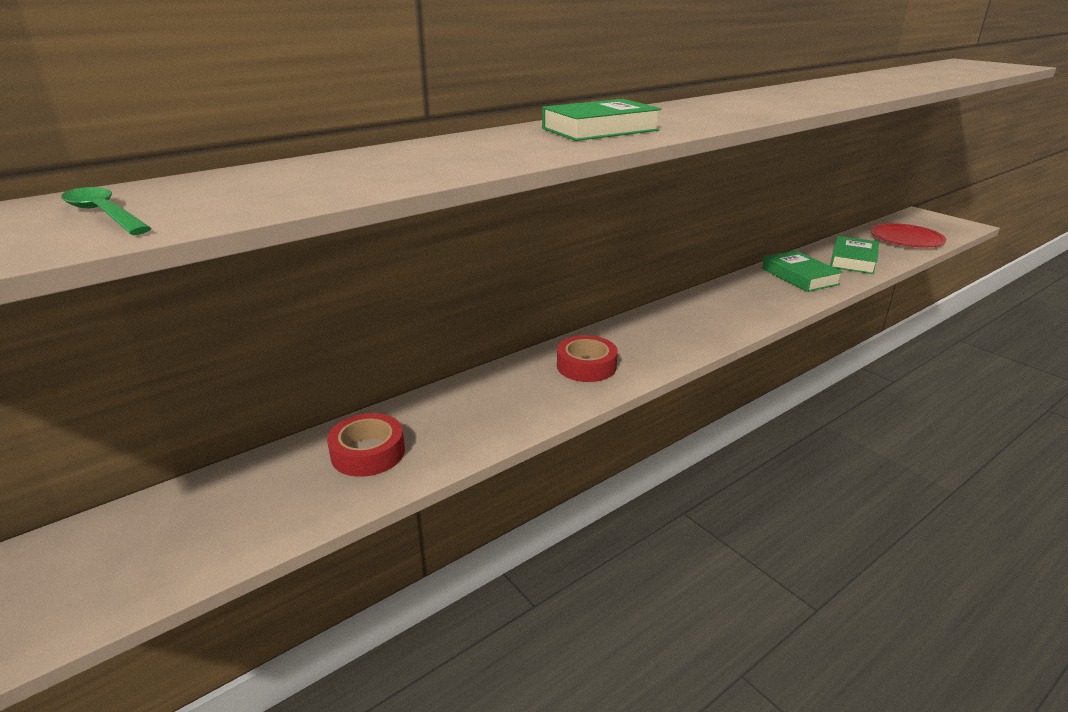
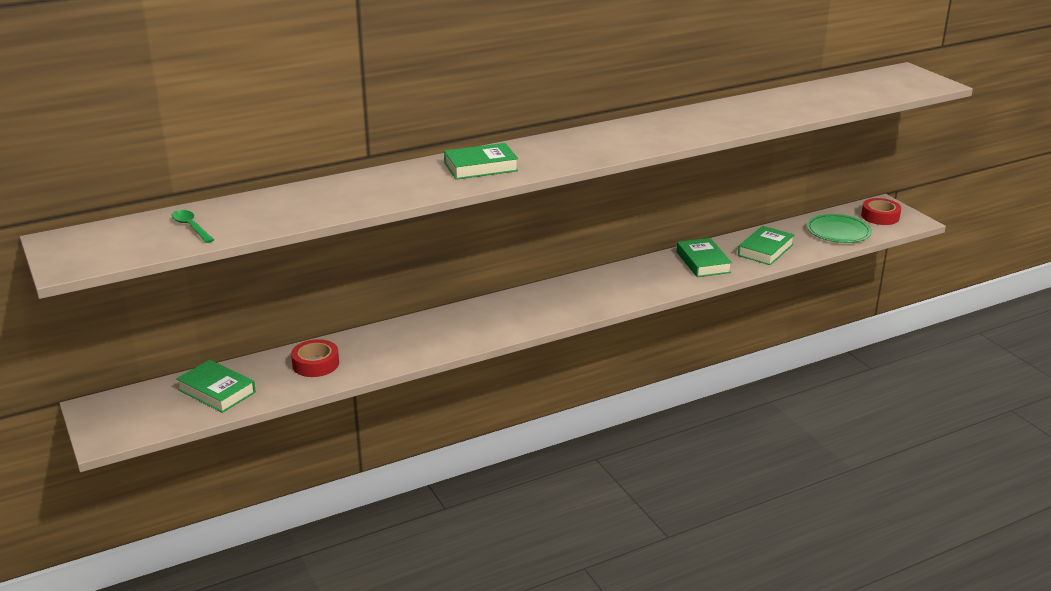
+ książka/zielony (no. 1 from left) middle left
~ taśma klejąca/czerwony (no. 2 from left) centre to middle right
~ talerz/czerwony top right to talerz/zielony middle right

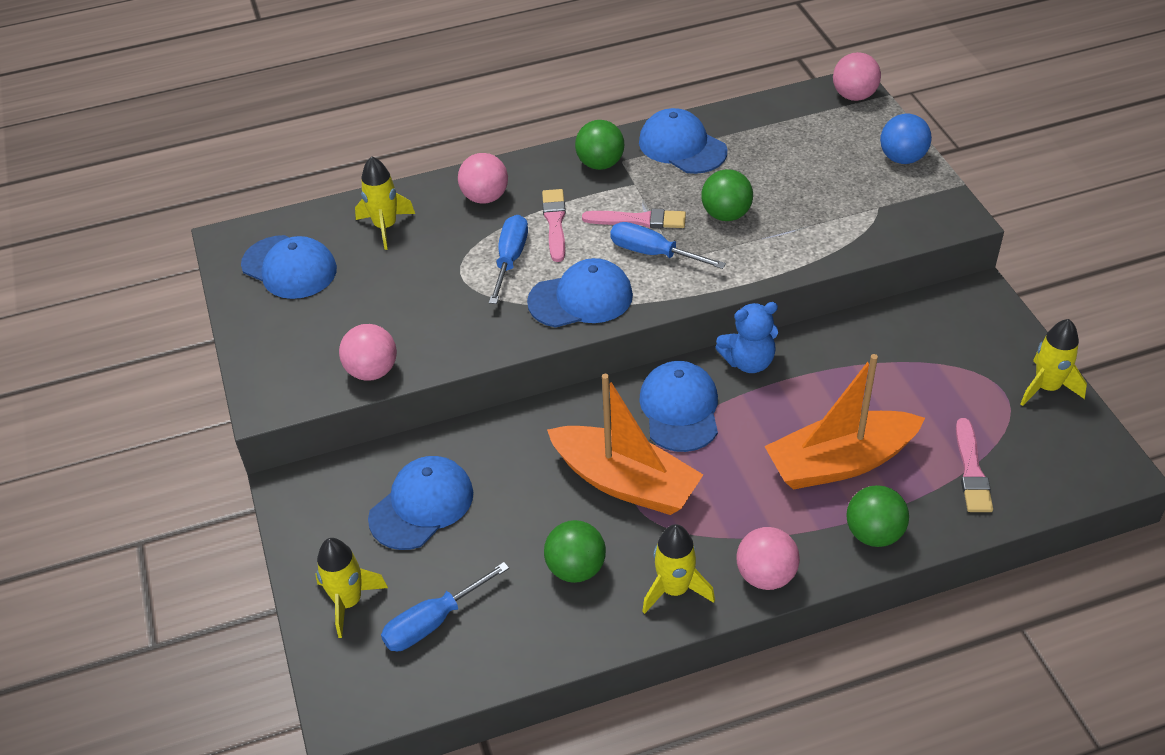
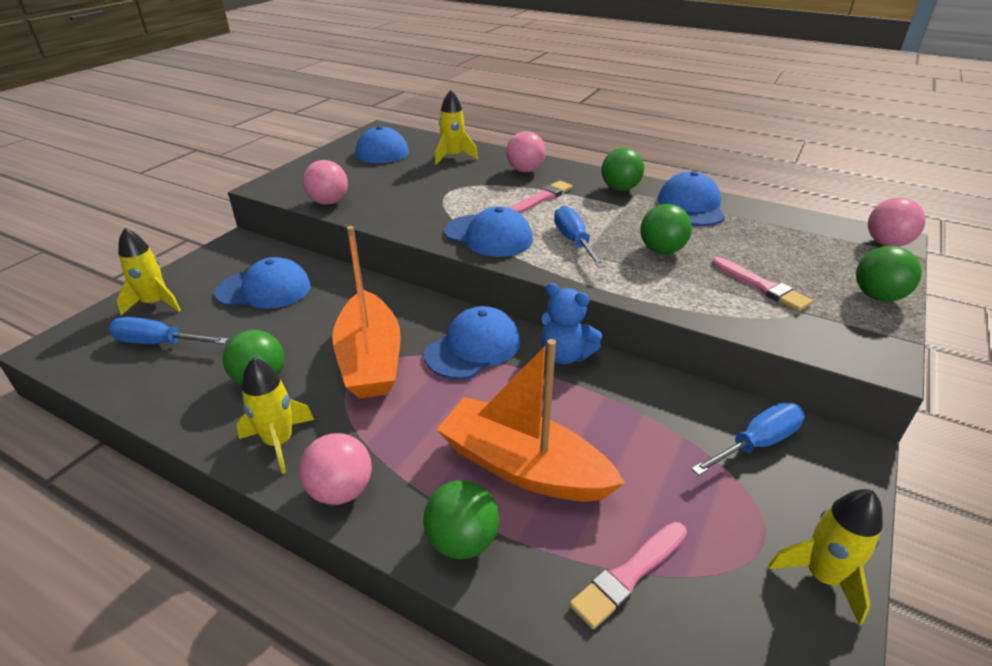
~ śrubokręt/niebieski (no. 2 from left in the first image) centre to śrubokręt/niebieski (no. 3 from left) middle right
~ pędzel/różowy (no. 2 from left in the first image) top centre to pędzel/różowy (no. 3 from left) middle right
~ piłka/niebieski top right to piłka/zielony (no. 5 from left) middle right

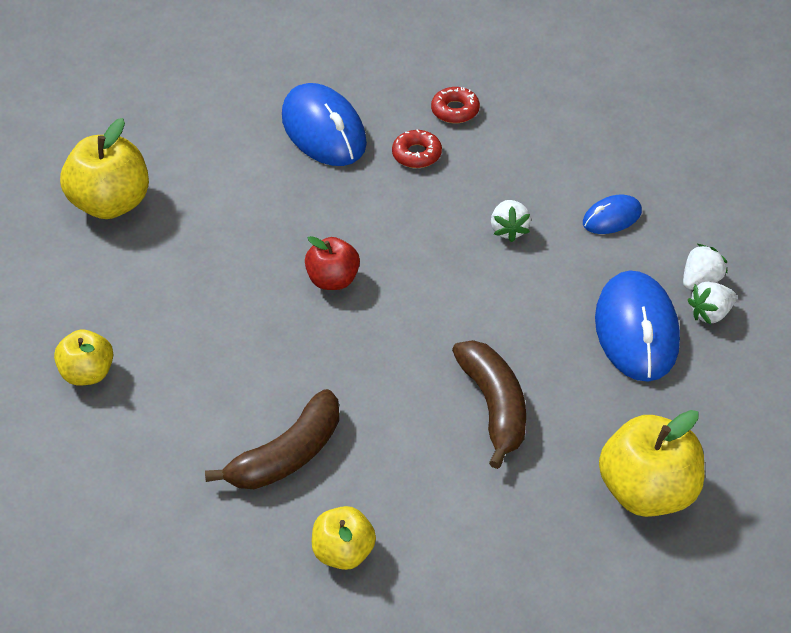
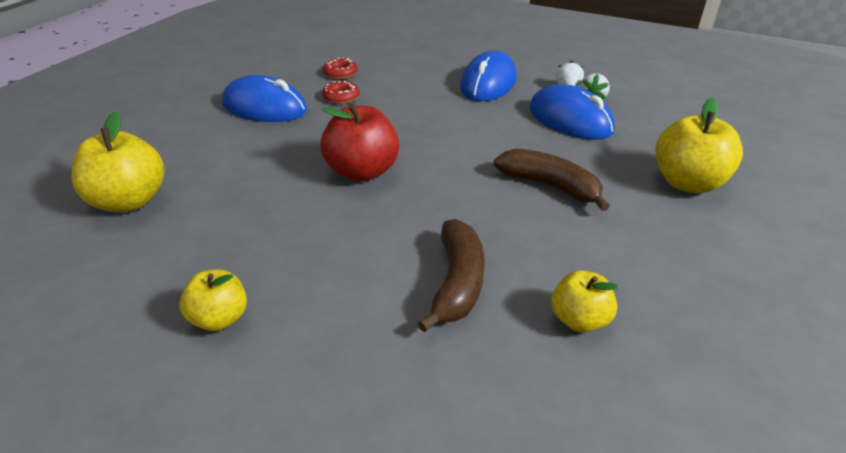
- truskawka/biały (no. 1 from left) centre
~ jabłko/czerwony centre = top centre x1.66
~ myszka/niebieski (no. 2 from left) middle right = top centre x1.93

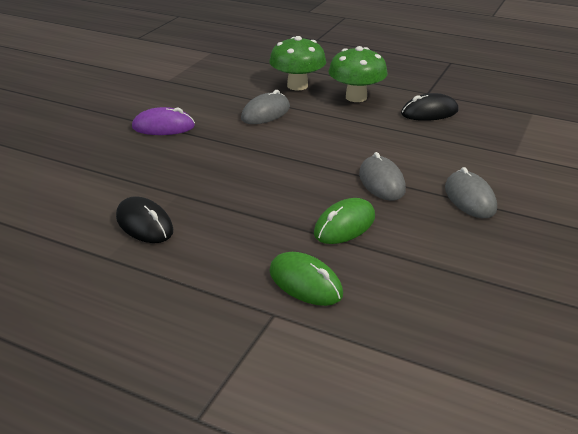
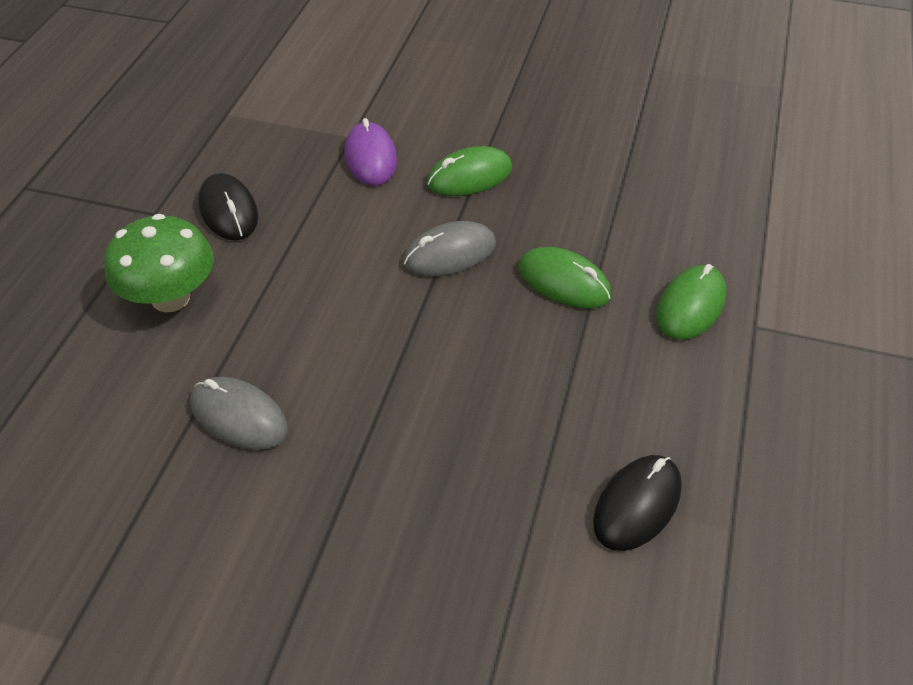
- grzyb/zielony (no. 1 from left) top centre
~ myszka/fioletowy top left to top centre
~ myszka/szary (no. 3 from left) middle right to myszka/zielony (no. 1 from left) top centre

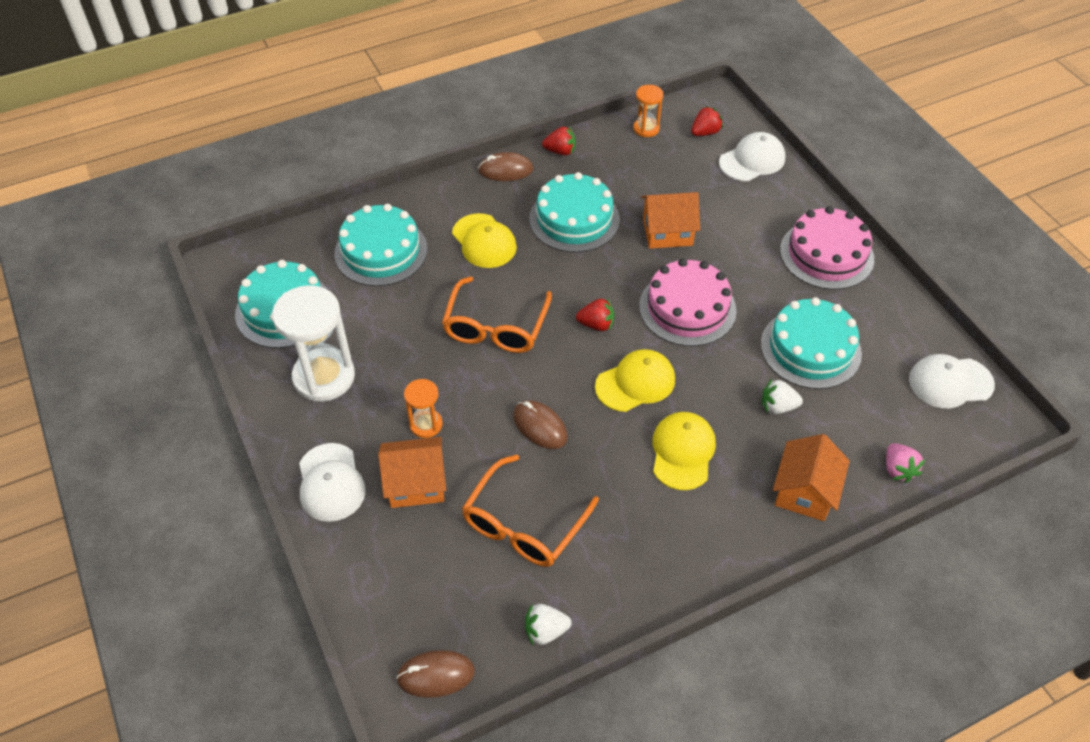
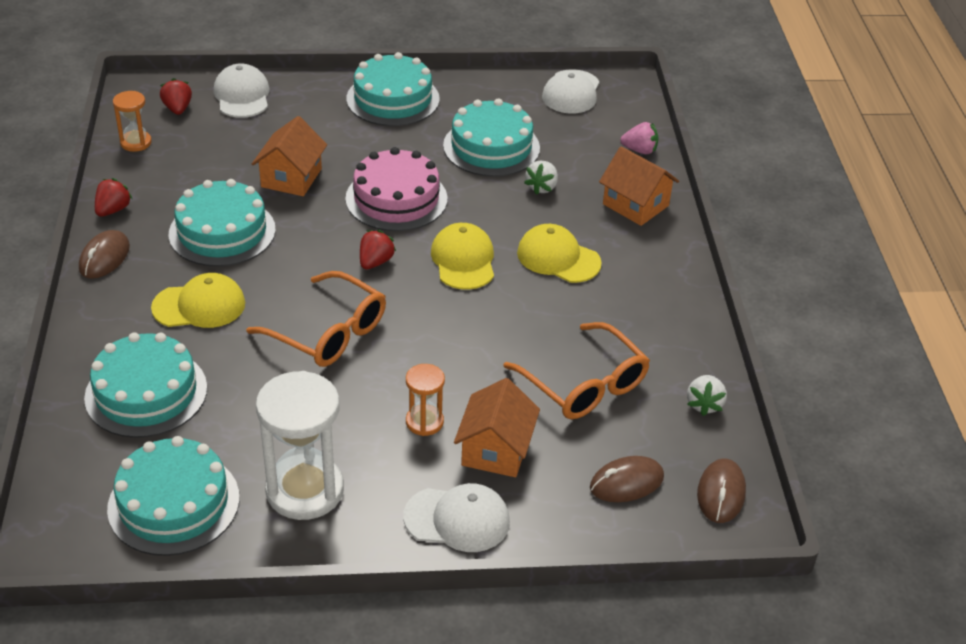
~ myszka/brązowy (no. 3 from left in the first image) centre to myszka/brązowy (no. 2 from left) bottom centre
~ tort/różowy (no. 2 from left) middle right to tort/turkusowy (no. 4 from left) top centre

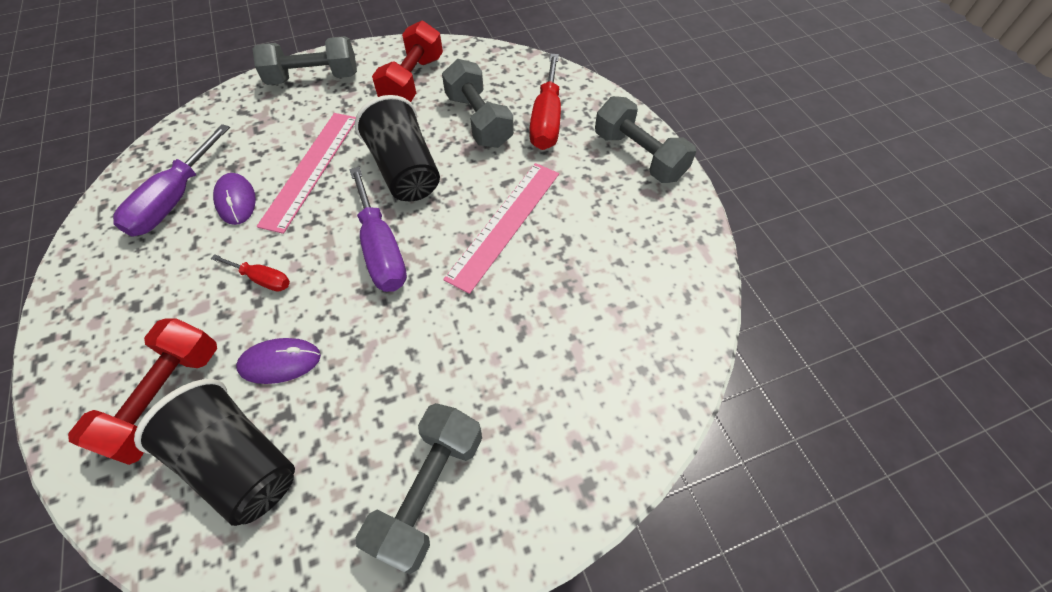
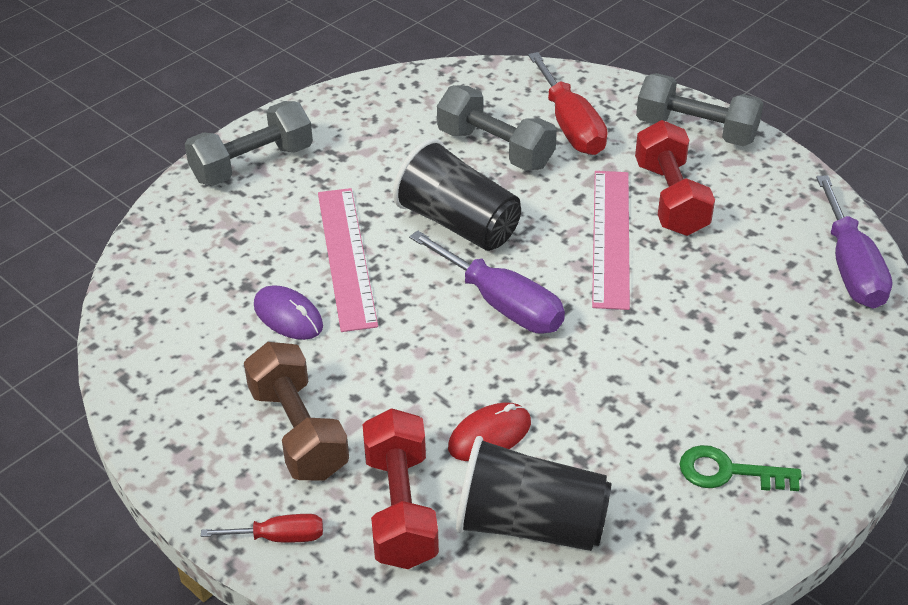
+ hantel/brązowy bottom left
~ śrubokręt/fioletowy (no. 1 from left in the first image) top left to śrubokręt/fioletowy (no. 2 from left) middle right
~ śrubokręt/czerwony (no. 1 from left) middle left to bottom left
~ hantel/czerwony (no. 2 from left) top centre to top right
~ hantel/szary (no. 2 from left) bottom centre to klucz/zielony bottom right
~ myszka/fioletowy (no. 2 from left) middle left to myszka/czerwony bottom centre

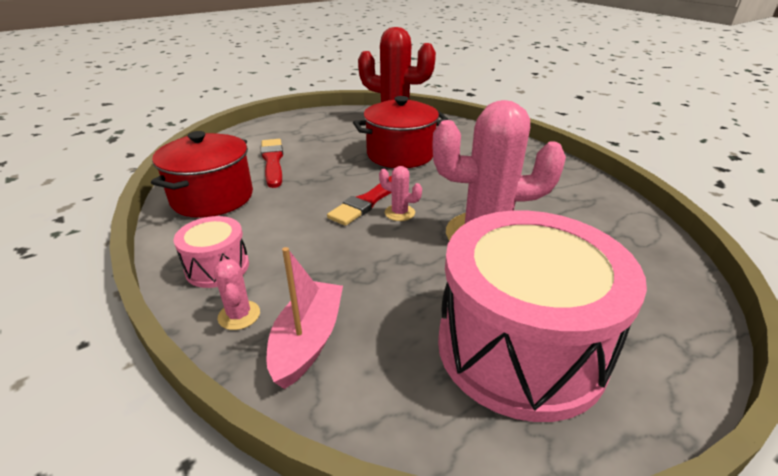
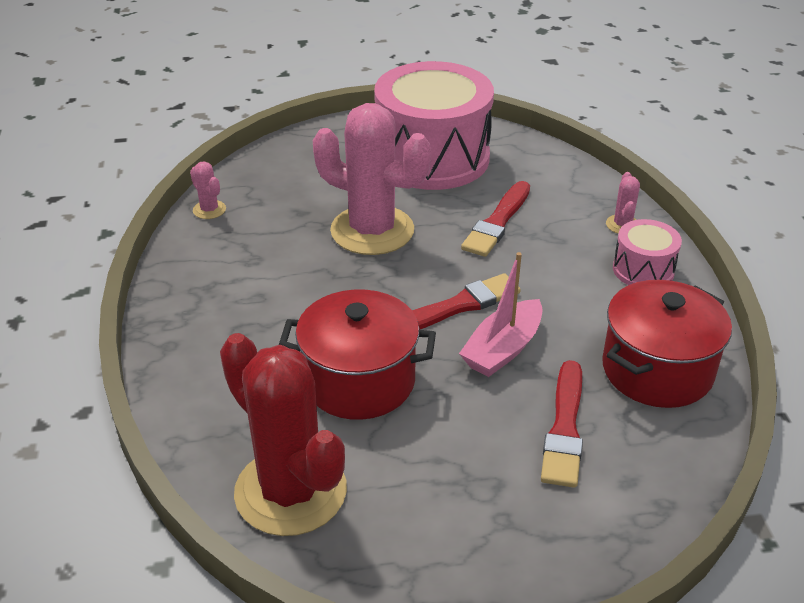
+ pędzel/czerwony (no. 2 from left) centre
~ łódka/różowy bottom centre to centre
~ kaktus/różowy (no. 2 from left in the first image) centre to kaktus/różowy (no. 1 from left) top left

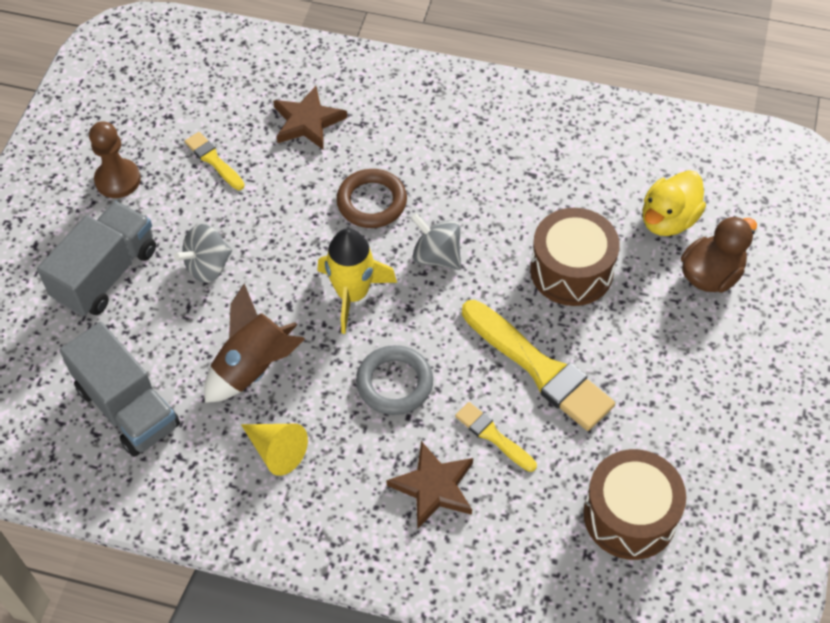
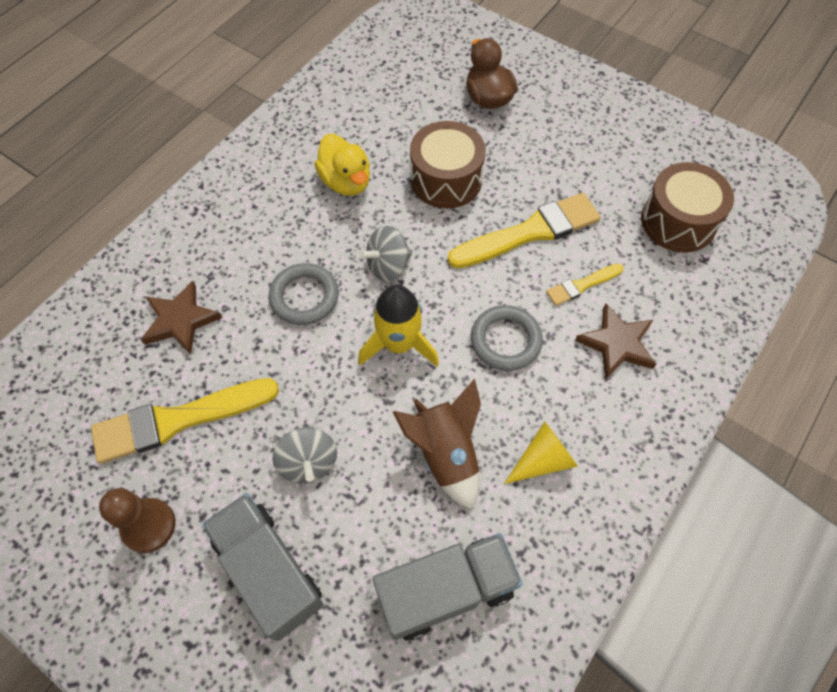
~ kaczka/żółty top right to top centre
~ pierścień/brązowy top centre to pierścień/szary (no. 1 from left) centre
~ pędzel/żółty (no. 1 from left) top left = middle left x1.97

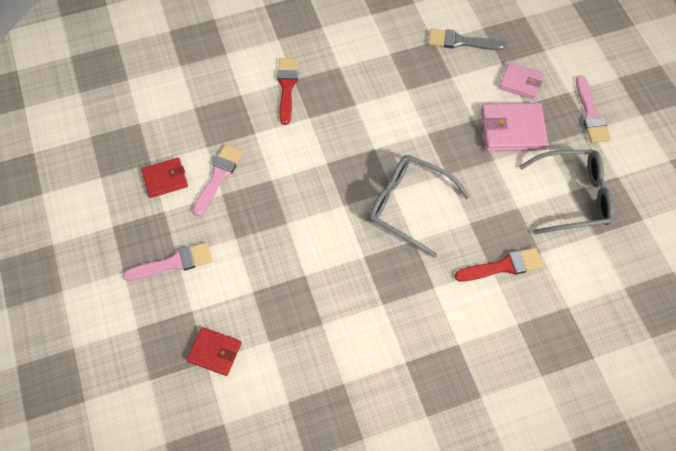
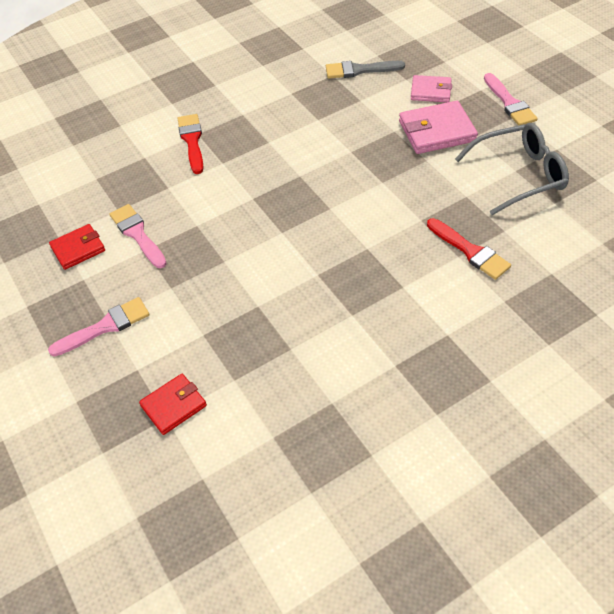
- okulary/szary (no. 1 from left) centre
~ portfel/czerwony (no. 2 from left) bottom left = middle left 45 degrees counterclockwise
~ pędzel/różowy (no. 2 from left) middle left = middle left 45 degrees counterclockwise
~ pędzel/czerwony (no. 2 from left) middle right = middle right 75 degrees clockwise

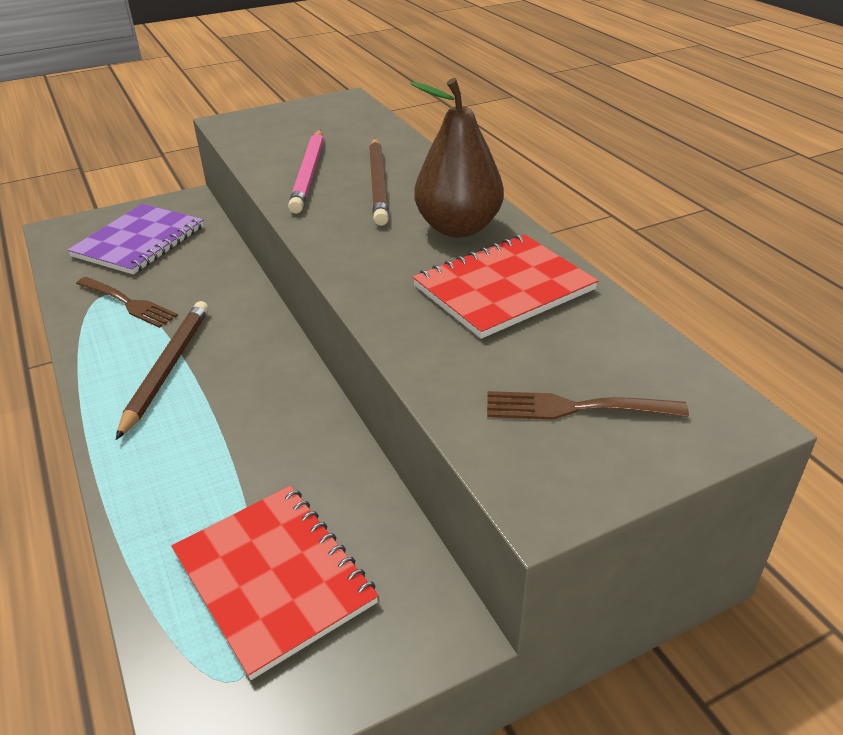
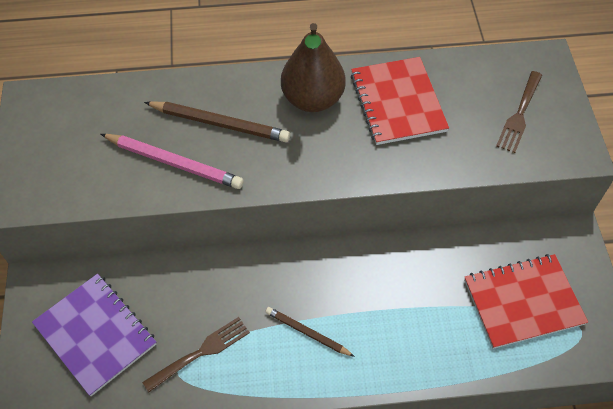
~ ołówek/brązowy (no. 1 from left in the first image) middle left = bottom centre x0.62

